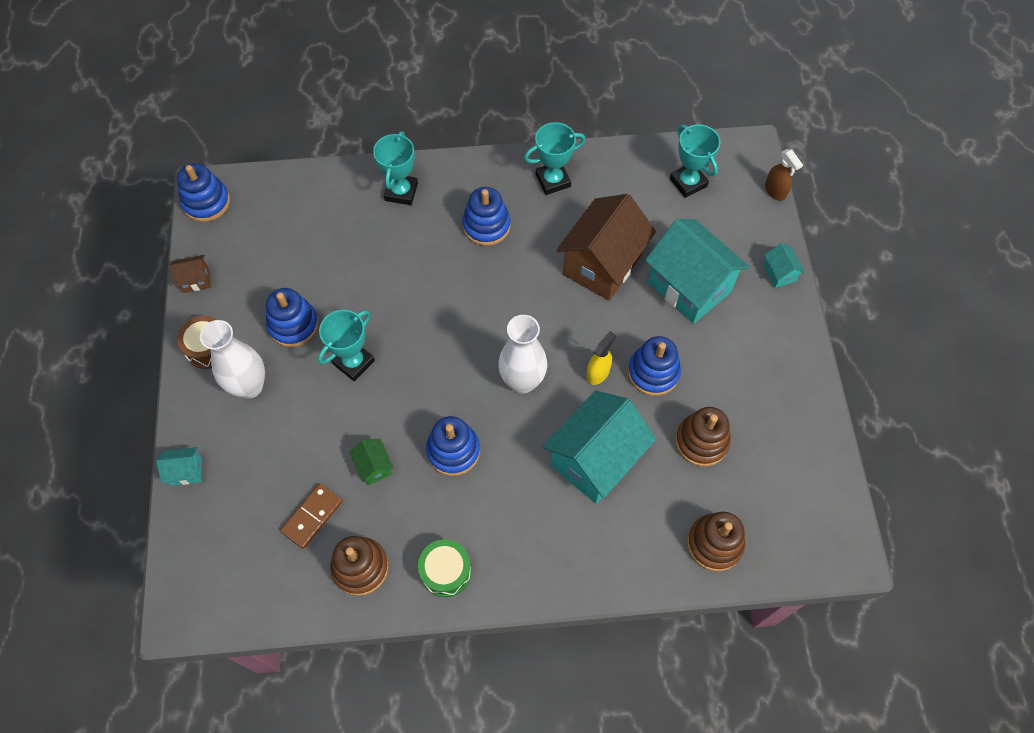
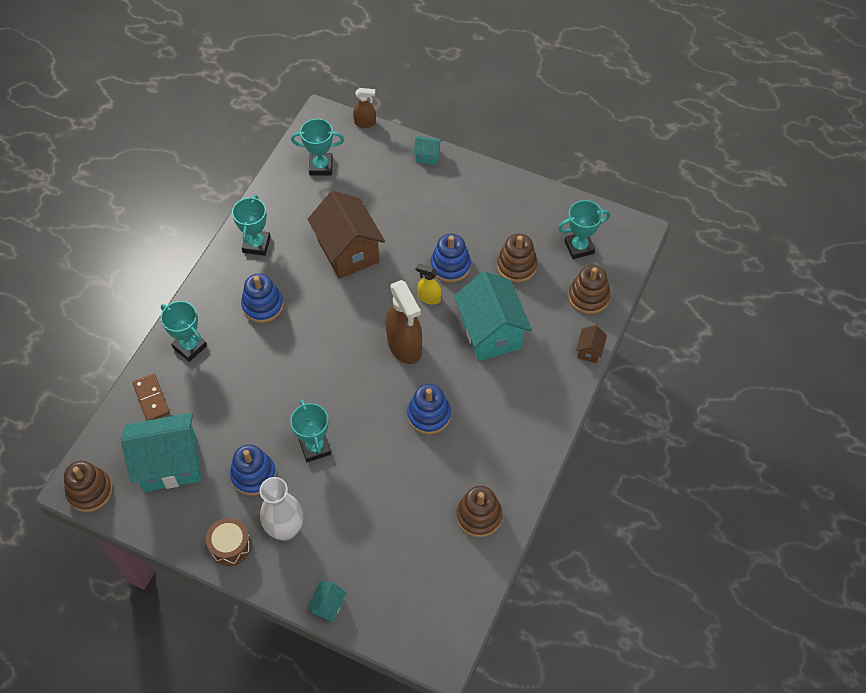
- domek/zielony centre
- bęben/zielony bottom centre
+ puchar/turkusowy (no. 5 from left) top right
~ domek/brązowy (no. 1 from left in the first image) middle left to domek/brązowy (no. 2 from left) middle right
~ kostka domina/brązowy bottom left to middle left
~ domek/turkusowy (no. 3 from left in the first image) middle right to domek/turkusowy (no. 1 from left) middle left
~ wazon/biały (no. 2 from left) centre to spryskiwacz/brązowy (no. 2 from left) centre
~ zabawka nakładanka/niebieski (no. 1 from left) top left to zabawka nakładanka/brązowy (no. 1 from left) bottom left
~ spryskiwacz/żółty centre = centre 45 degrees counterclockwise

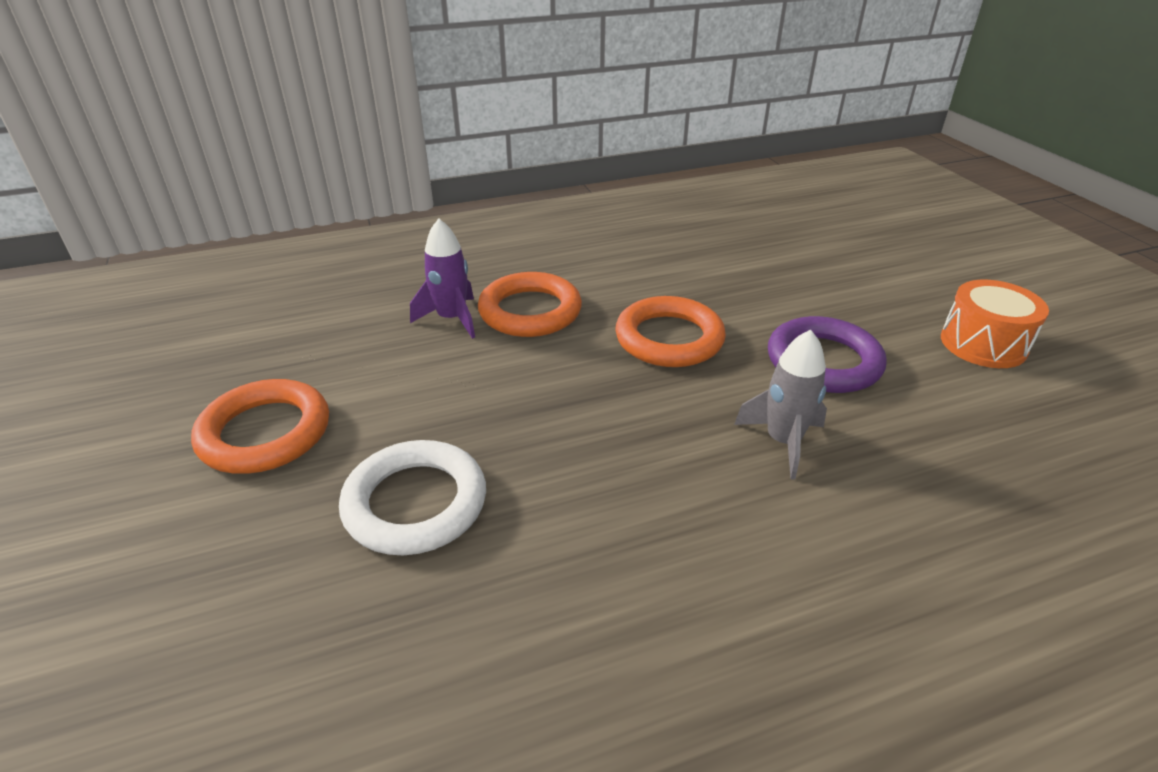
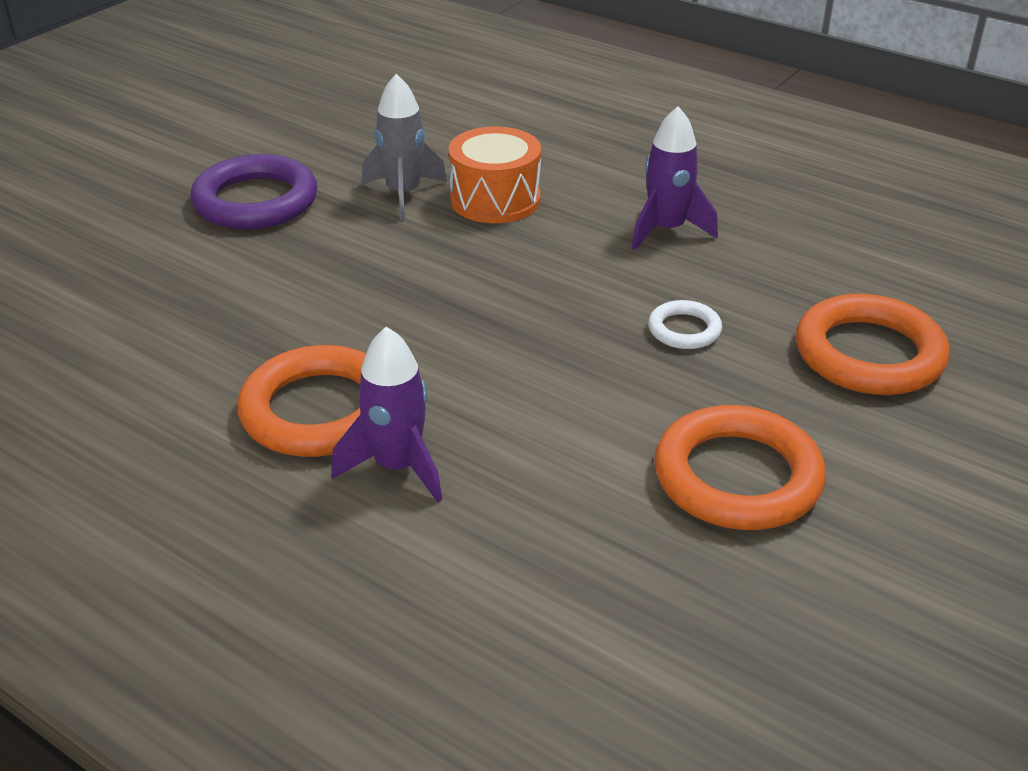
+ rakieta/fioletowy (no. 2 from left) top centre
~ pierścień/pomarańczowy (no. 3 from left) centre to middle right
~ bęben/pomarańczowy middle right to top centre
~ pierścień/biały centre = centre x0.51

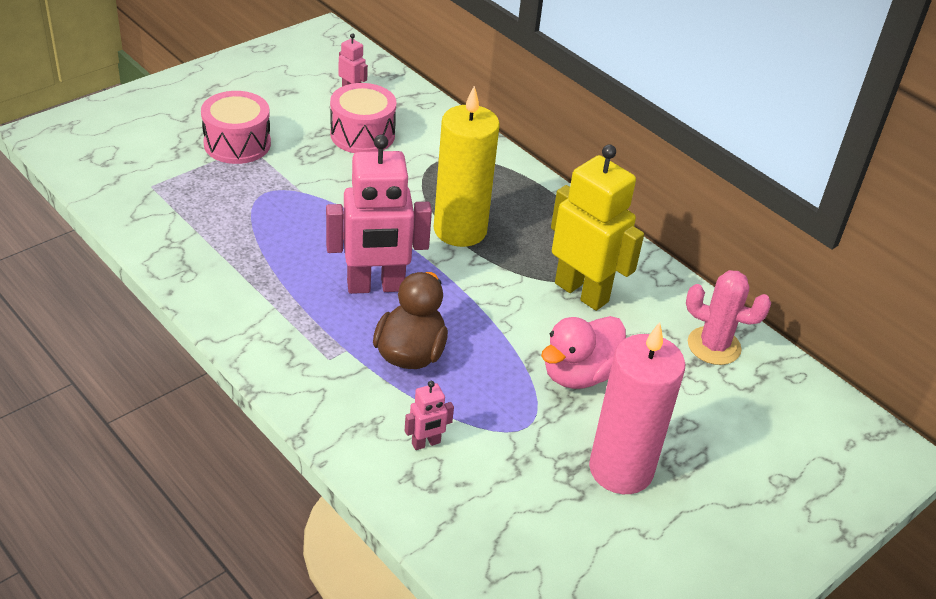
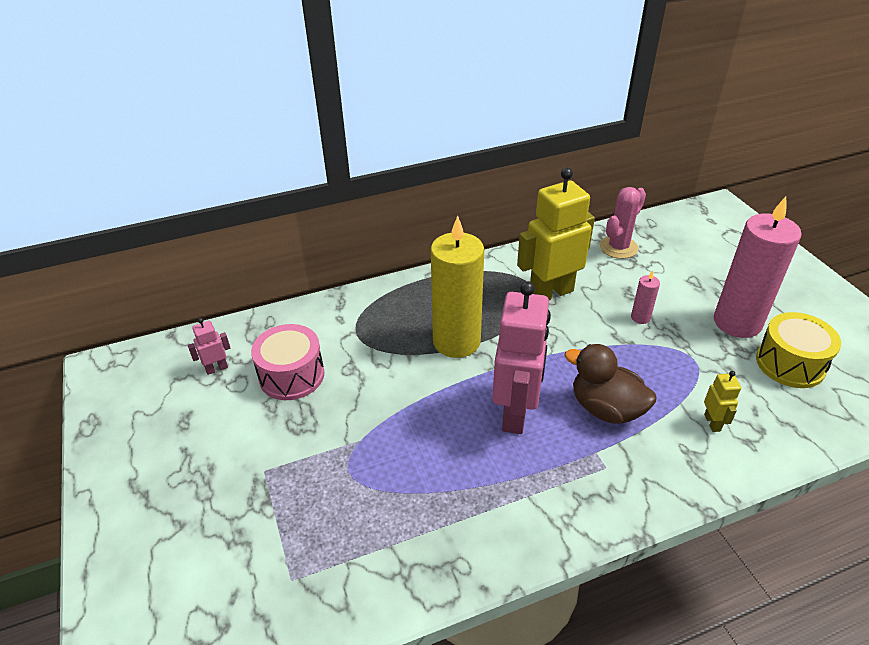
- bęben/różowy (no. 1 from left) top left
+ bęben/żółty middle right
~ kaczka/różowy centre to świeca/różowy (no. 1 from left) middle right
~ robot/różowy (no. 3 from left) bottom centre to robot/żółty (no. 2 from left) middle right

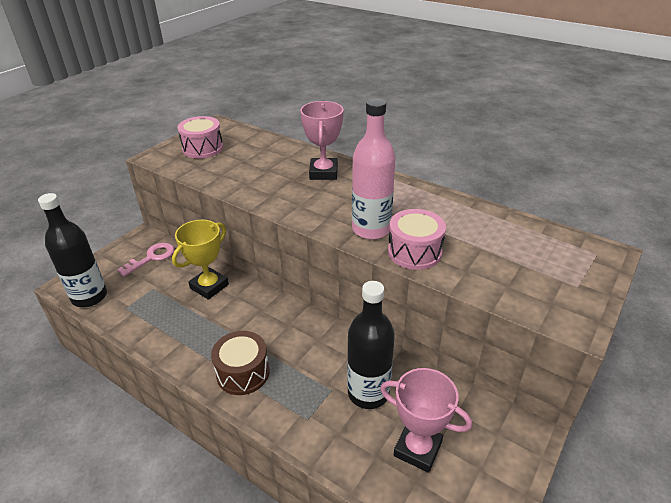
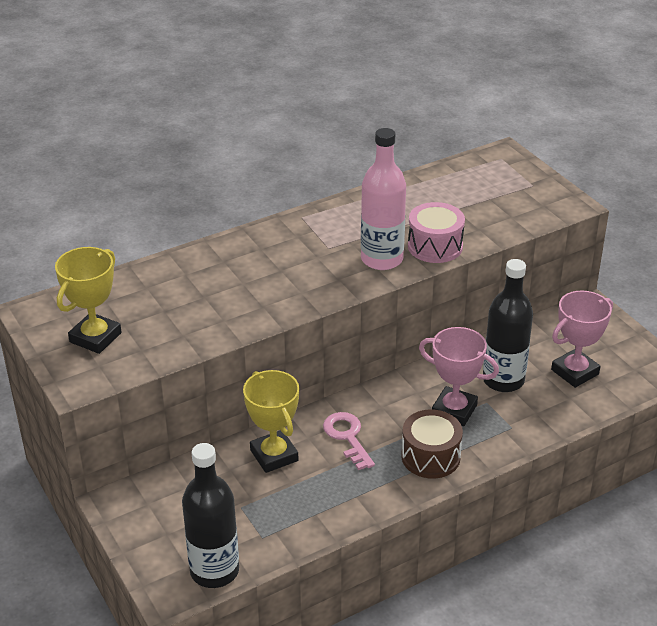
~ klucz/różowy middle left to bottom centre
~ puchar/różowy (no. 1 from left) top centre to middle right
~ bęben/różowy (no. 1 from left) top left to puchar/żółty (no. 1 from left) middle left

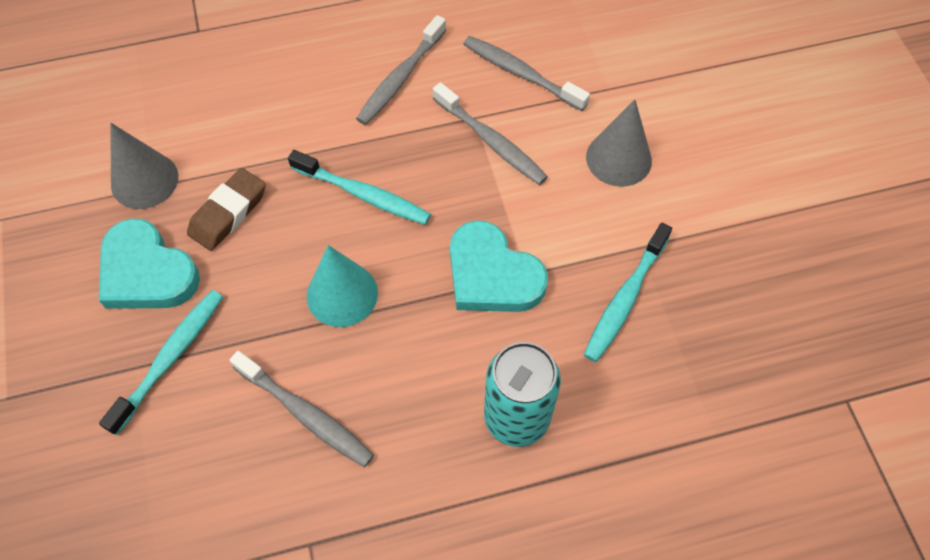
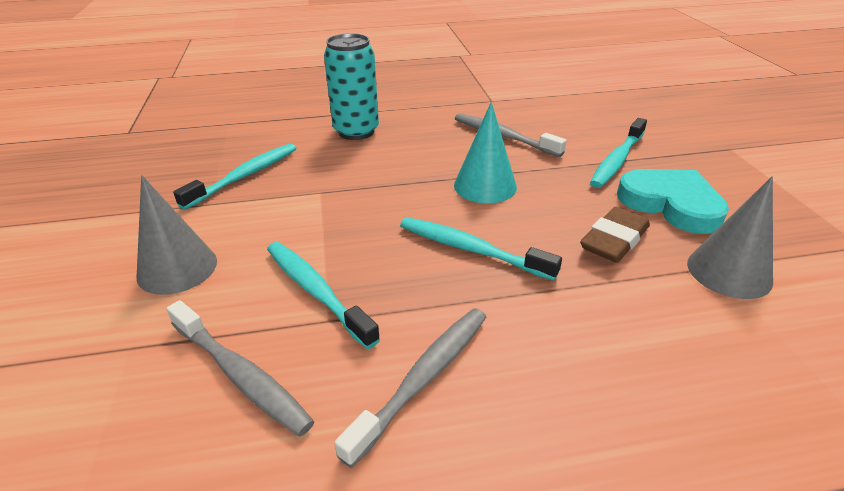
- serce/turkusowy (no. 2 from left) centre
~ szczoteczka do zębów/szary (no. 3 from left) top centre to szczoteczka do zębów/turkusowy (no. 2 from left) centre

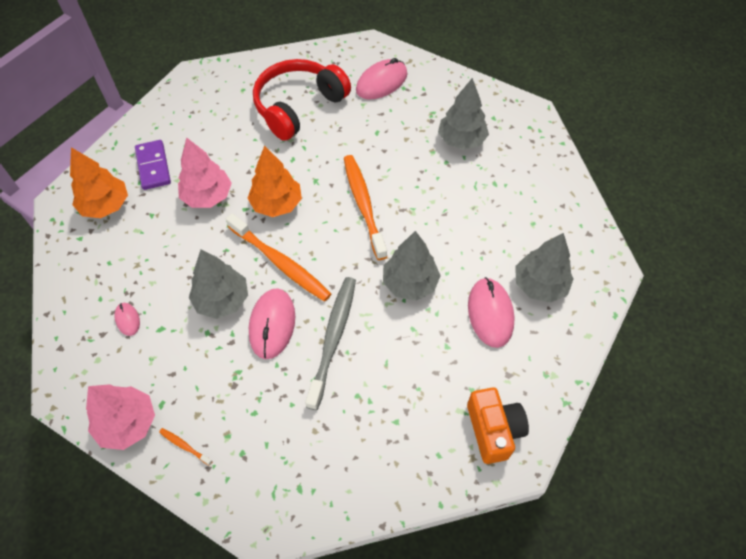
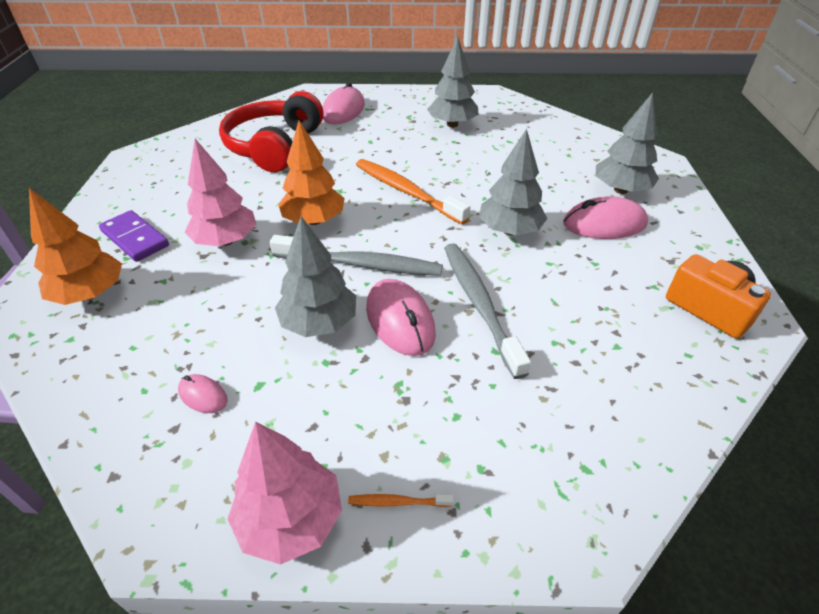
~ szczoteczka do zębów/pomarańczowy (no. 2 from left) centre to szczoteczka do zębów/szary (no. 1 from left) centre
~ myszka/różowy (no. 4 from left) centre = middle right 60 degrees counterclockwise

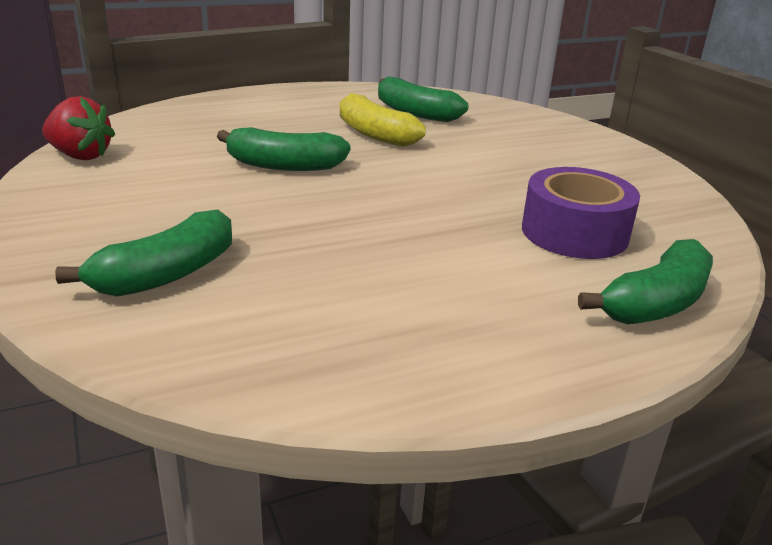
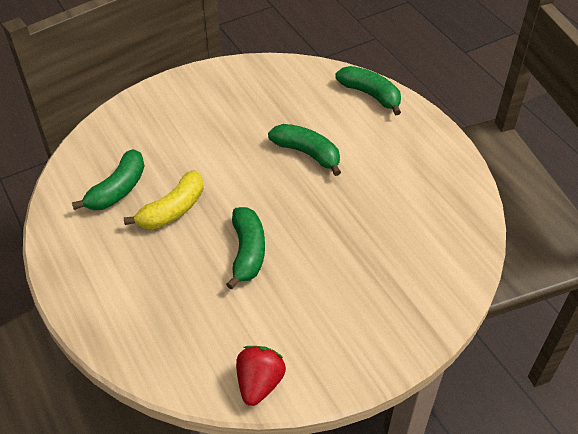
- taśma klejąca/fioletowy middle right
~ banan/zielony (no. 1 from left in the first image) middle left to banan/zielony (no. 3 from left) centre

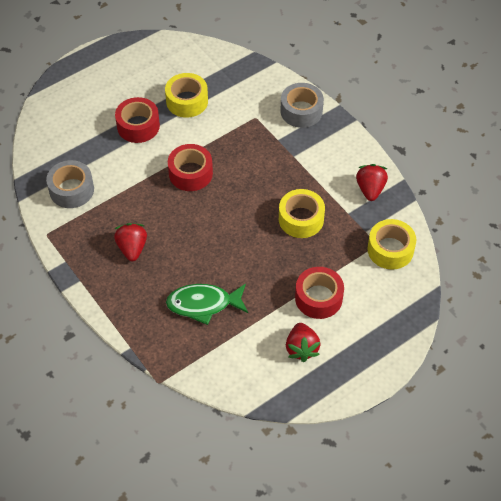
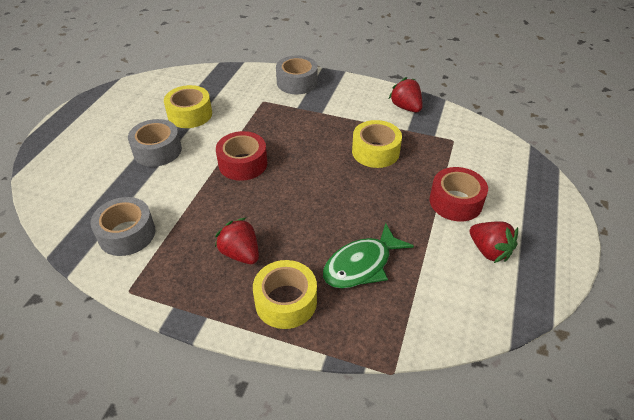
~ taśma klejąca/żółty (no. 3 from left in the first image) middle right to taśma klejąca/żółty (no. 2 from left) bottom centre
~ taśma klejąca/czerwony (no. 1 from left) top left to taśma klejąca/szary (no. 2 from left) middle left

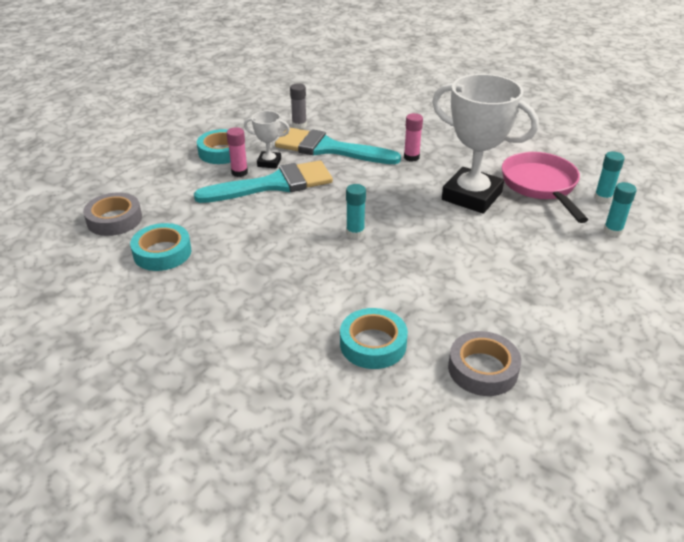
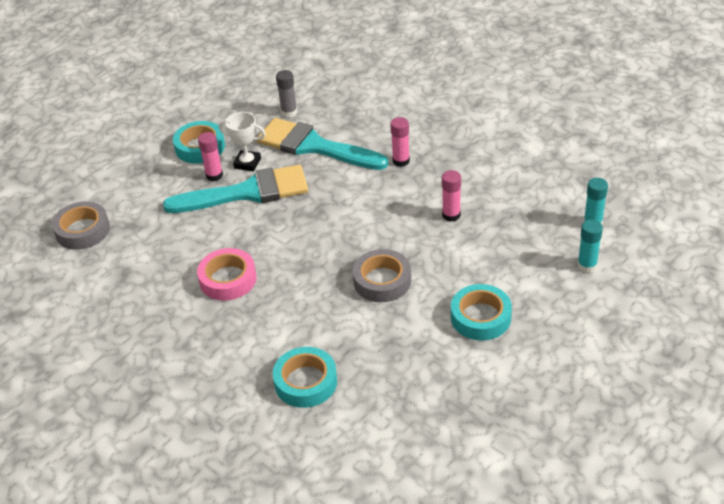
- klej w sztyfcie/turkusowy (no. 1 from left) centre
- patelnia/różowy middle right
+ taśma klejąca/różowy middle left
~ taśma klejąca/turkusowy (no. 1 from left in the first image) middle left to taśma klejąca/turkusowy (no. 3 from left) centre
~ taśma klejąca/szary (no. 2 from left) bottom right to centre
~ puchar/biały (no. 2 from left) top right to klej w sztyfcie/różowy (no. 3 from left) centre

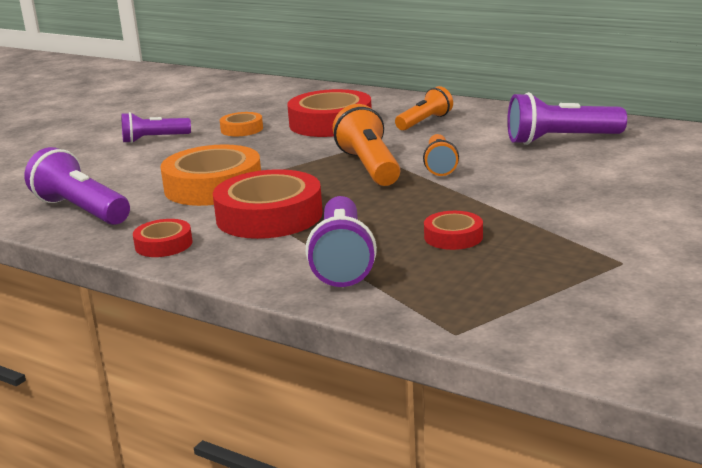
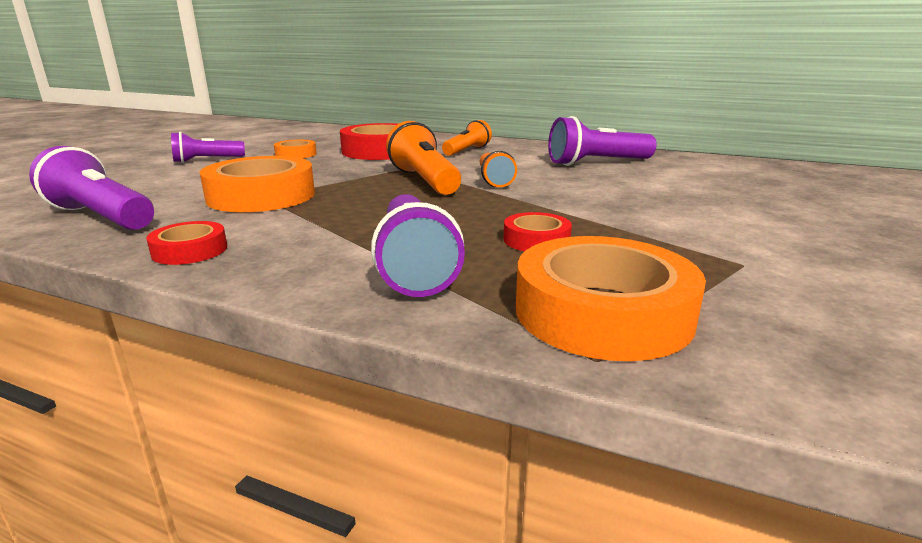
- taśma klejąca/czerwony (no. 2 from left) centre
+ taśma klejąca/pomarańczowy (no. 3 from left) centre

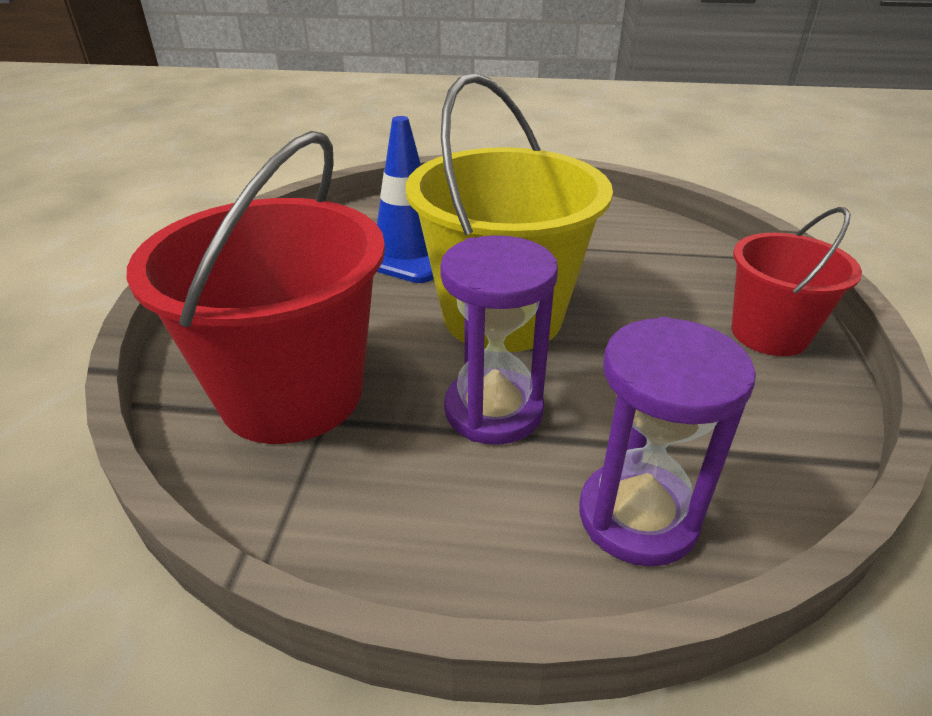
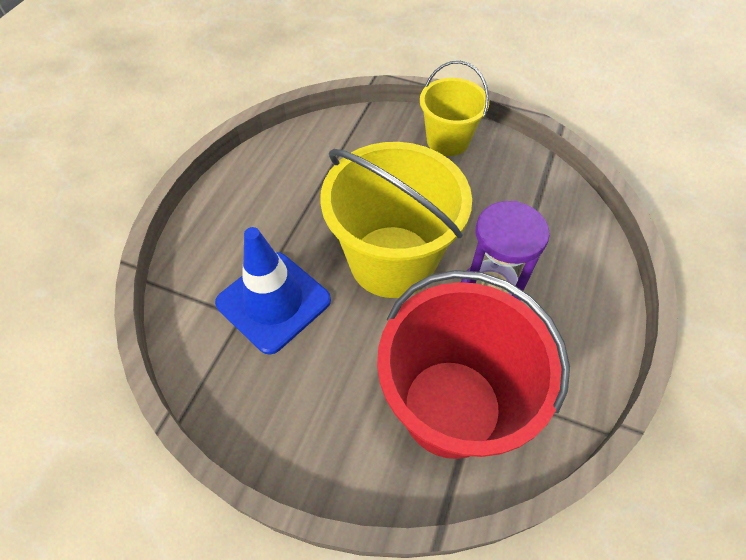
- klepsydra/fioletowy (no. 2 from left) middle right
~ wiadro/czerwony (no. 2 from left) middle right to wiadro/żółty (no. 2 from left) top centre

